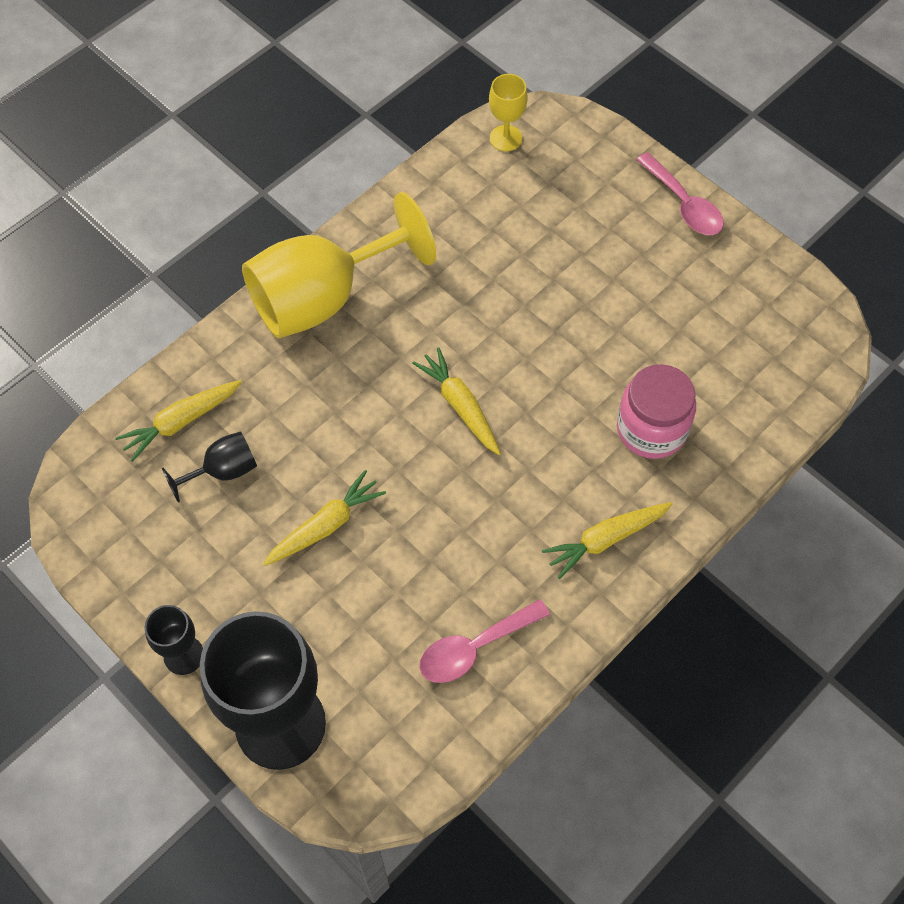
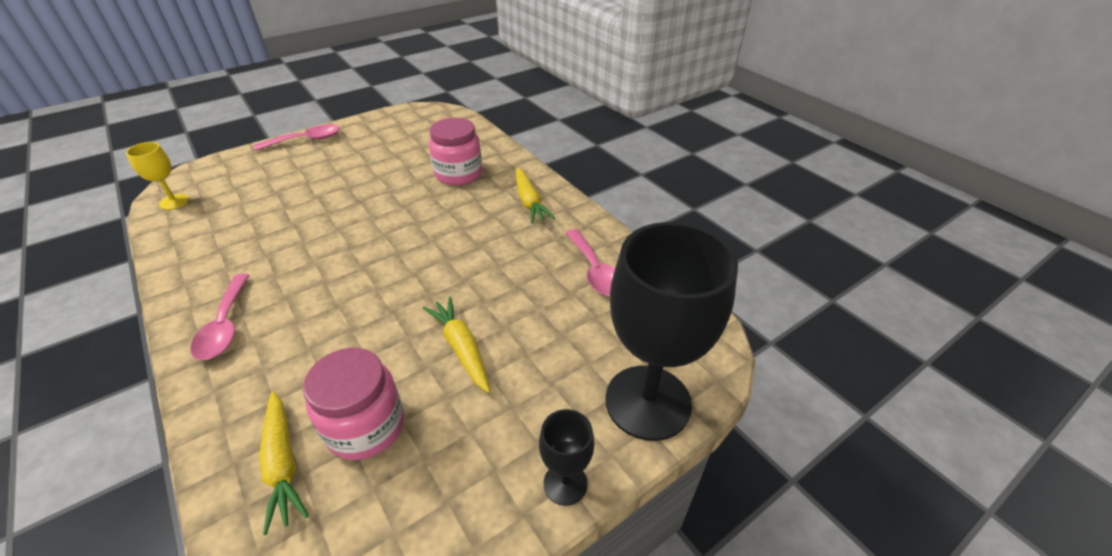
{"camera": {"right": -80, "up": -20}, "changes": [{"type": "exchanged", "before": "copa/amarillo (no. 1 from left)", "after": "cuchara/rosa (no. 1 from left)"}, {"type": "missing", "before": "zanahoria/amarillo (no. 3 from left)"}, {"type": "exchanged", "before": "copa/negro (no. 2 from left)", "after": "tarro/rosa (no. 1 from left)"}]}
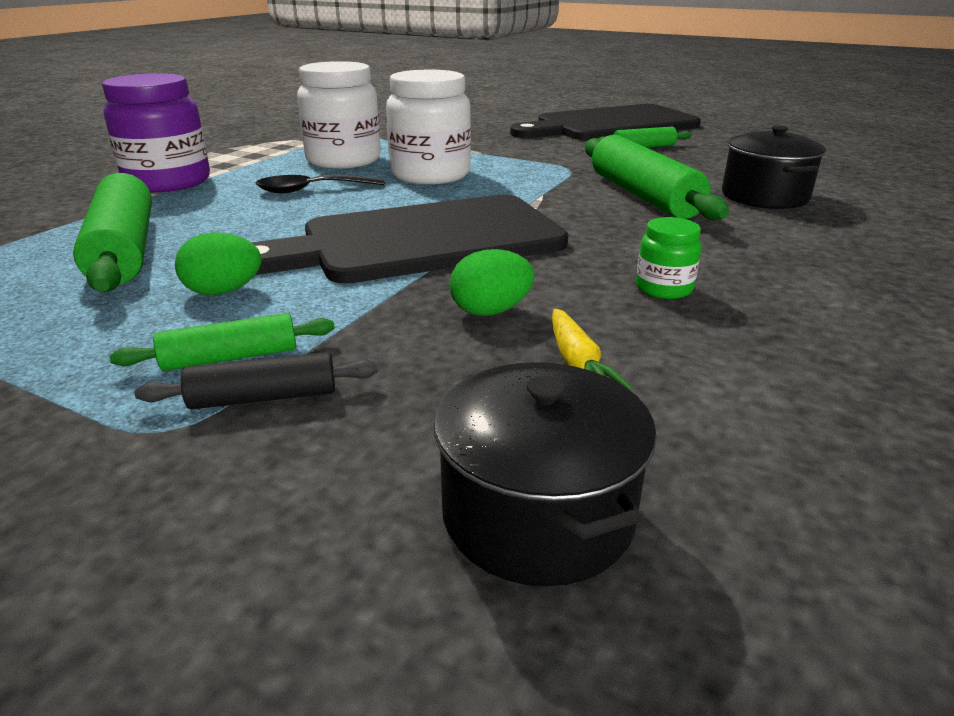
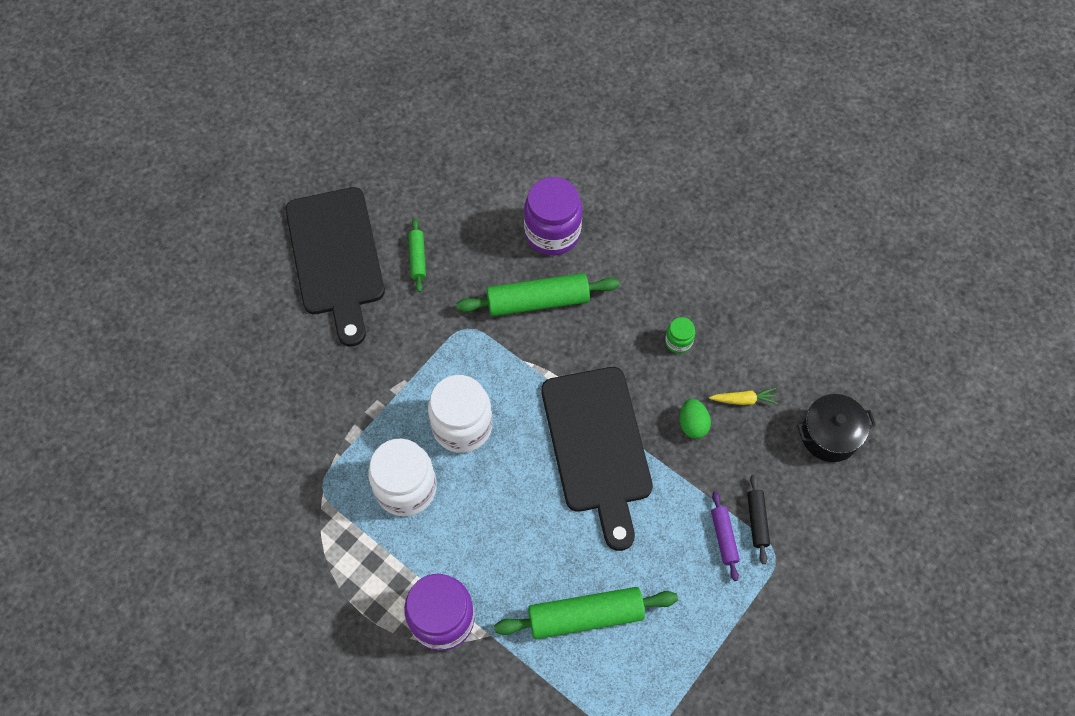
{"camera": {"right": -80, "up": 35}, "changes": [{"type": "exchanged", "before": "olla/negro (no. 2 from left)", "after": "tarro/morado (no. 2 from left)"}, {"type": "missing", "before": "cuchara/negro"}, {"type": "missing", "before": "huevo/verde (no. 1 from left)"}, {"type": "colour", "before": "rodillo/verde (no. 2 from left)", "after": "rodillo/morado"}]}
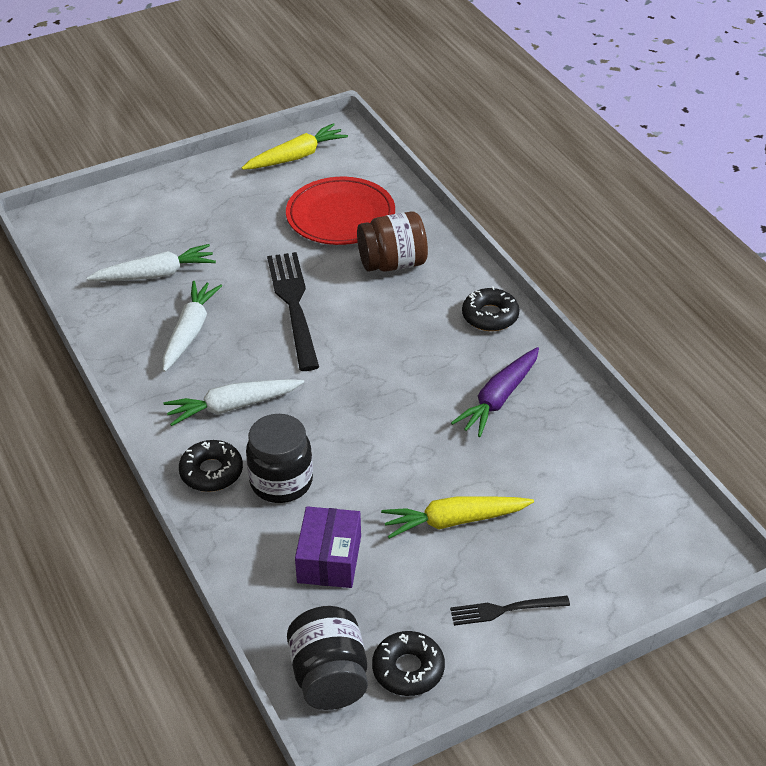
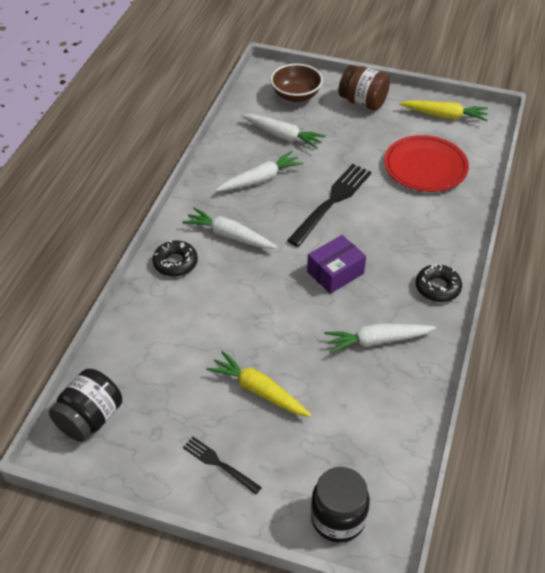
{"camera": {"right": 45, "up": 5}, "changes": [{"type": "relocated", "before": "tarro/marrón"}, {"type": "colour", "before": "zanahoria/morado", "after": "zanahoria/blanco (no. 4 from left)"}, {"type": "relocated", "before": "tarro/negro (no. 1 from left in the first image)", "after": "tarro/negro (no. 2 from left)"}, {"type": "relocated", "before": "caja/morado"}, {"type": "missing", "before": "rosquilla/negro (no. 2 from left)"}, {"type": "appeared", "after": "cuenco/marrón"}]}
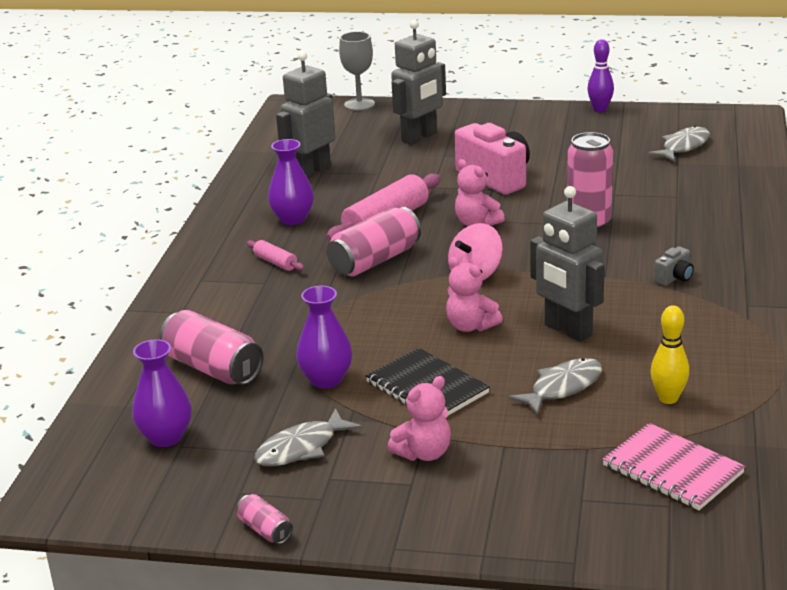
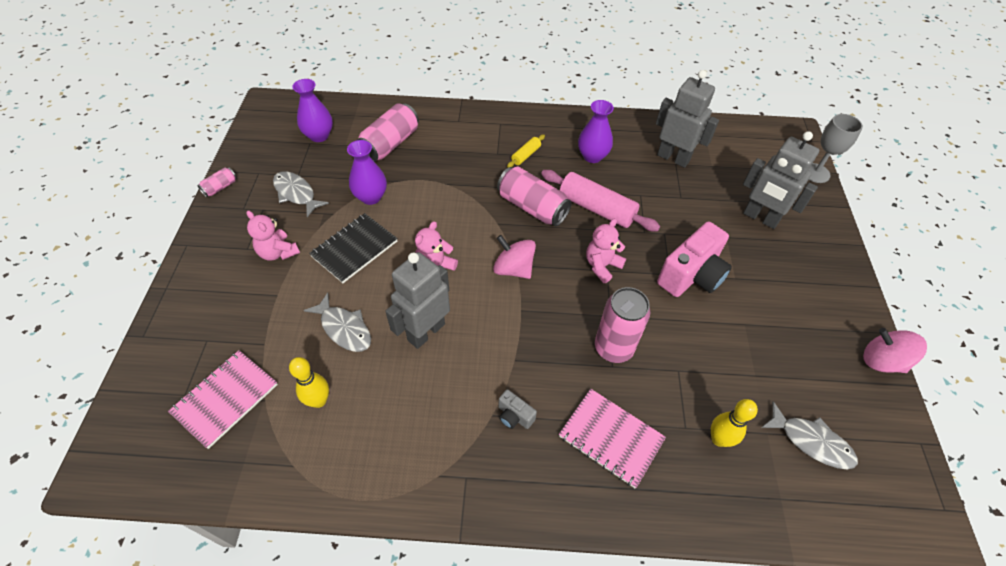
{"camera": {"right": 80, "up": 25}, "changes": [{"type": "exchanged", "before": "bolo/morado", "after": "peonza/rosa (no. 2 from left)"}, {"type": "colour", "before": "rodillo/rosa (no. 1 from left)", "after": "rodillo/amarillo"}, {"type": "appeared", "after": "cuaderno/rosa (no. 2 from left)"}, {"type": "appeared", "after": "bolo/amarillo (no. 2 from left)"}]}
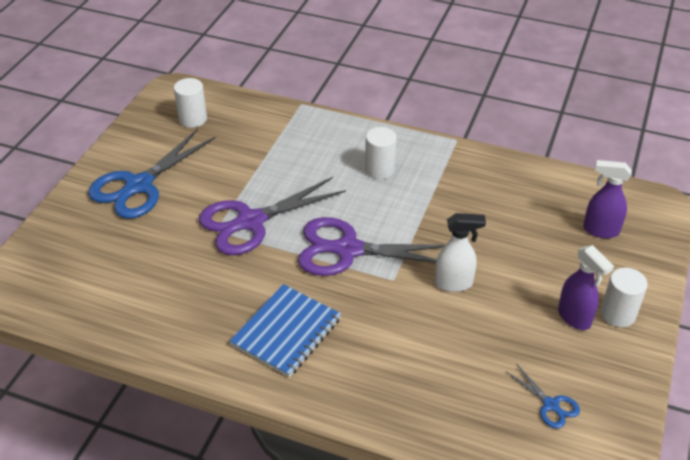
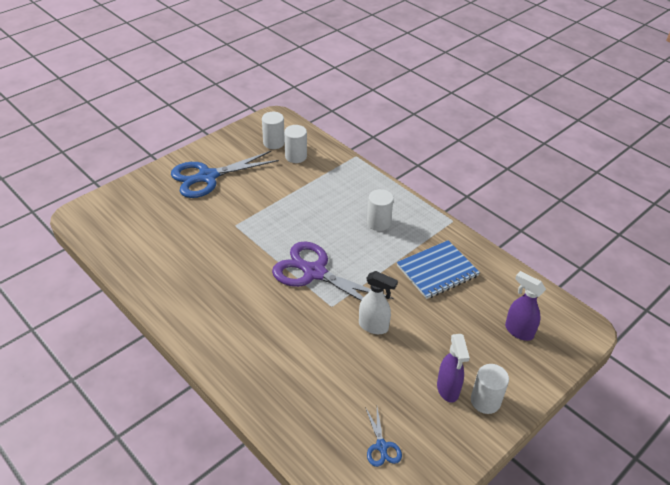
{"camera": {"right": 25, "up": 0}, "changes": [{"type": "missing", "before": "tijeras/morado (no. 1 from left)"}, {"type": "relocated", "before": "cuaderno/azul"}, {"type": "appeared", "after": "cilindro/blanco (no. 2 from left)"}]}
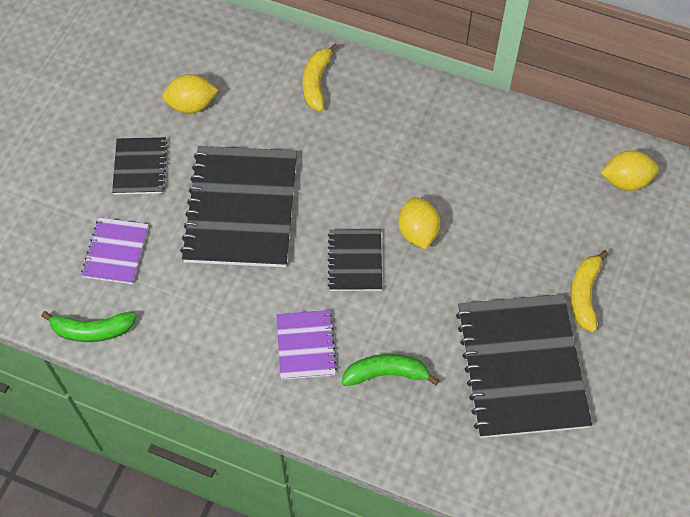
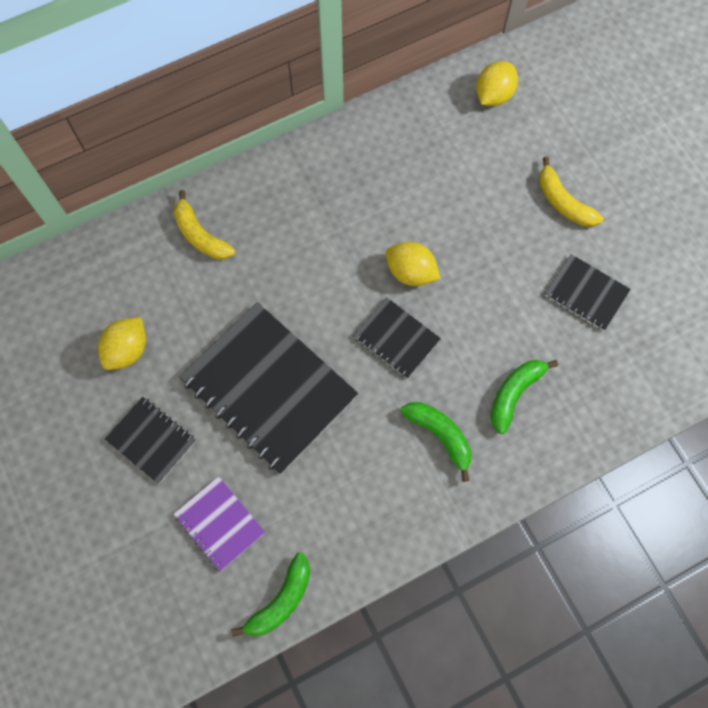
{"camera": {"right": -50, "up": 10}, "changes": [{"type": "size", "before": "cuaderno/negro (no. 4 from left)", "scale": 0.5}, {"type": "exchanged", "before": "cuaderno/morado (no. 2 from left)", "after": "plátano/verde (no. 2 from left)"}]}
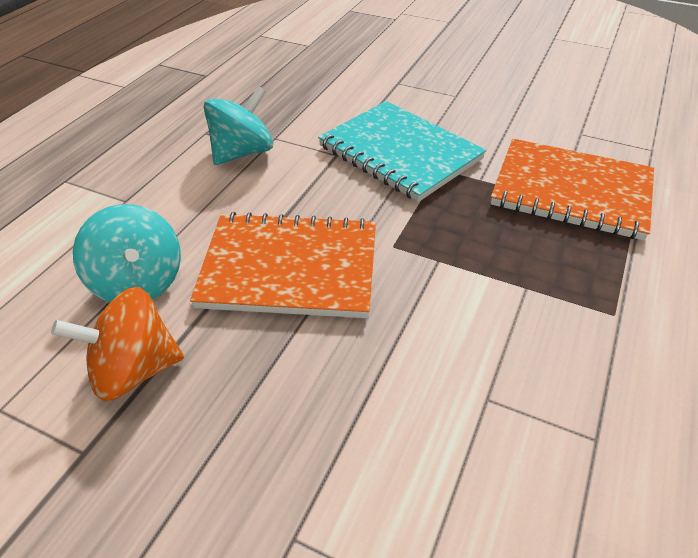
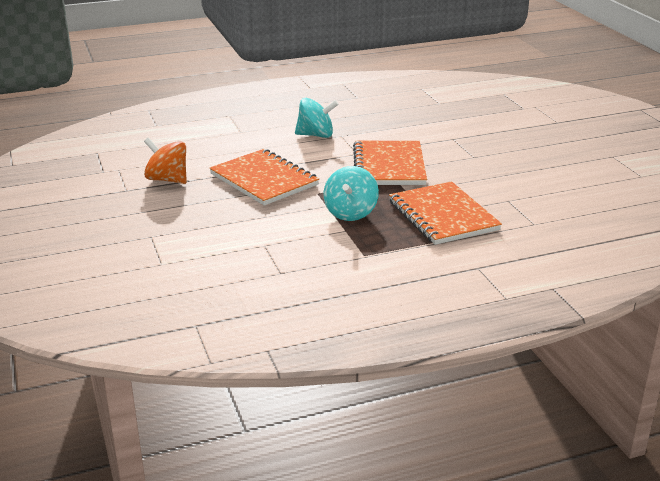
{"camera": {"right": 45, "up": -15}, "changes": [{"type": "colour", "before": "cuaderno/turquesa", "after": "cuaderno/naranja (no. 2 from left)"}, {"type": "relocated", "before": "peonza/turquesa (no. 1 from left in the first image)", "after": "peonza/turquesa (no. 2 from left)"}]}
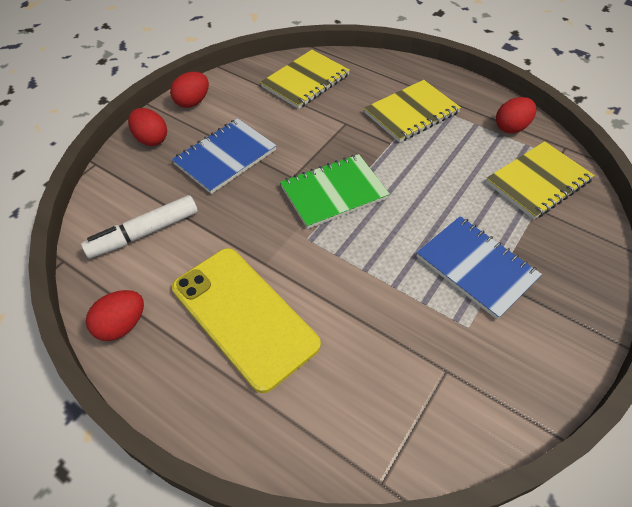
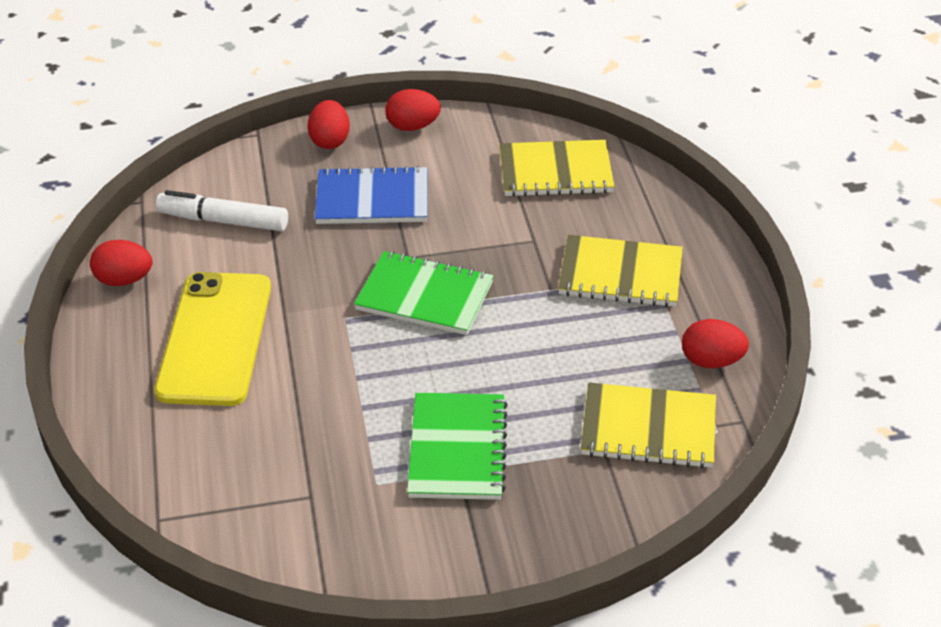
{"camera": {"right": 45, "up": -10}, "changes": [{"type": "colour", "before": "cuaderno/azul (no. 2 from left)", "after": "cuaderno/verde (no. 2 from left)"}]}
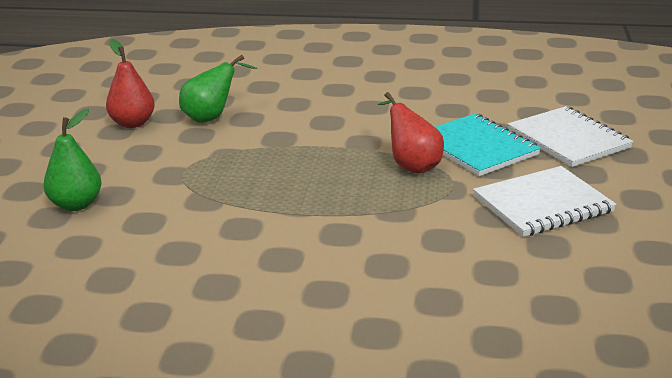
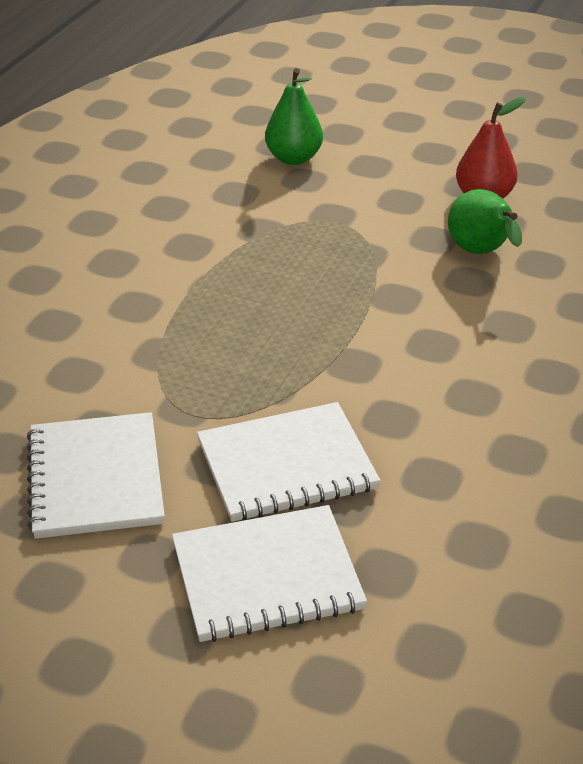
{"camera": {"right": 105, "up": 10}, "changes": [{"type": "missing", "before": "pera/rojo (no. 2 from left)"}, {"type": "colour", "before": "cuaderno/turquesa", "after": "cuaderno/blanco (no. 3 from left)"}]}
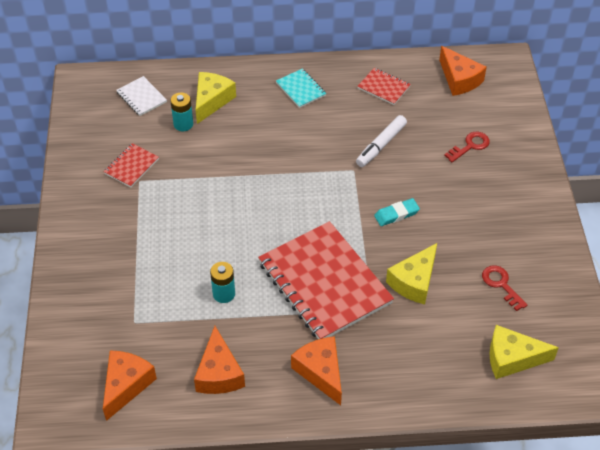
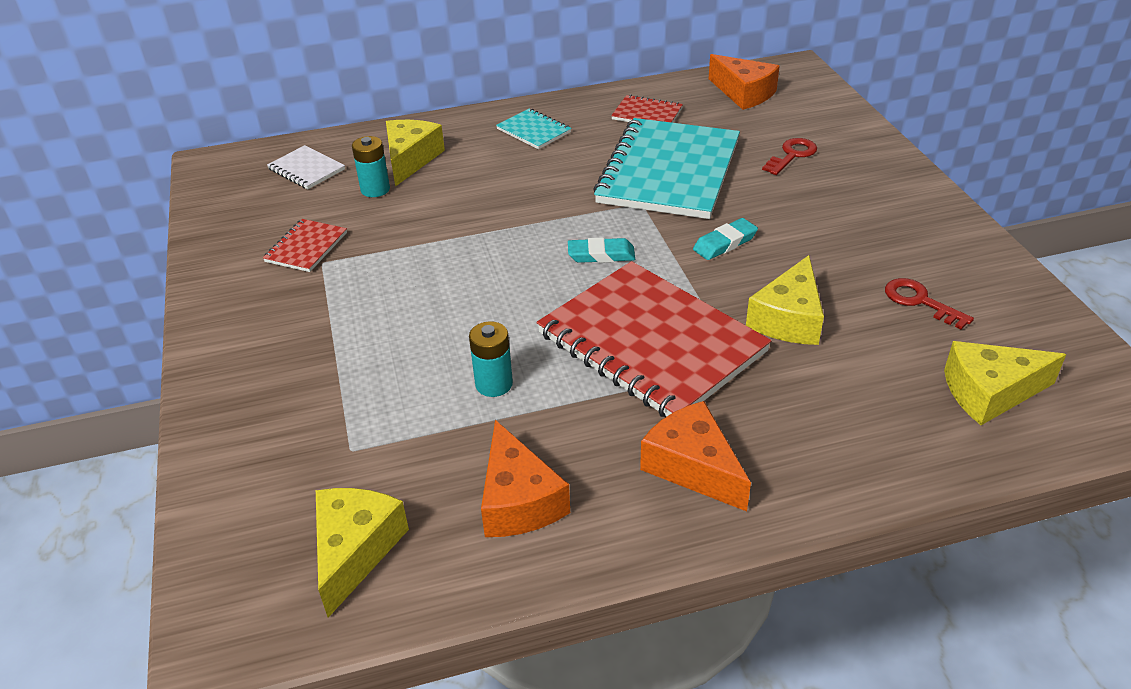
{"camera": {"right": -10, "up": -10}, "changes": [{"type": "exchanged", "before": "rotulador/blanco", "after": "cuaderno/turquesa (no. 2 from left)"}, {"type": "colour", "before": "queso/naranja (no. 1 from left)", "after": "queso/amarillo (no. 1 from left)"}, {"type": "appeared", "after": "goma de borrar/turquesa (no. 1 from left)"}]}
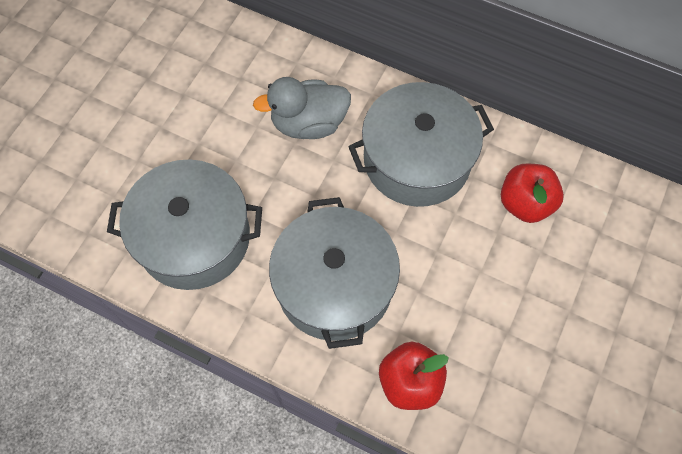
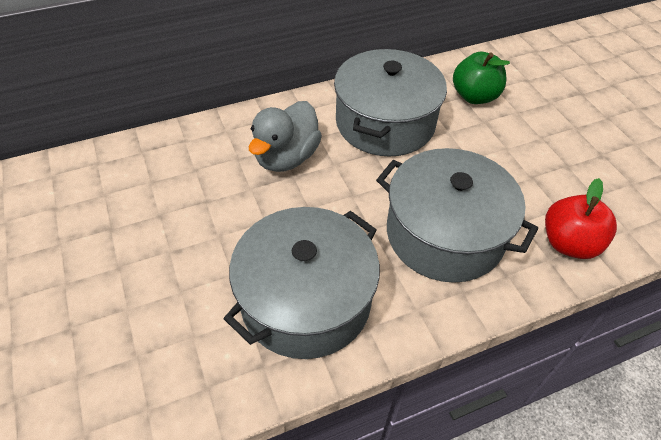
{"camera": {"right": -50, "up": -15}, "changes": [{"type": "colour", "before": "manzana/rojo (no. 2 from left)", "after": "manzana/verde"}]}
